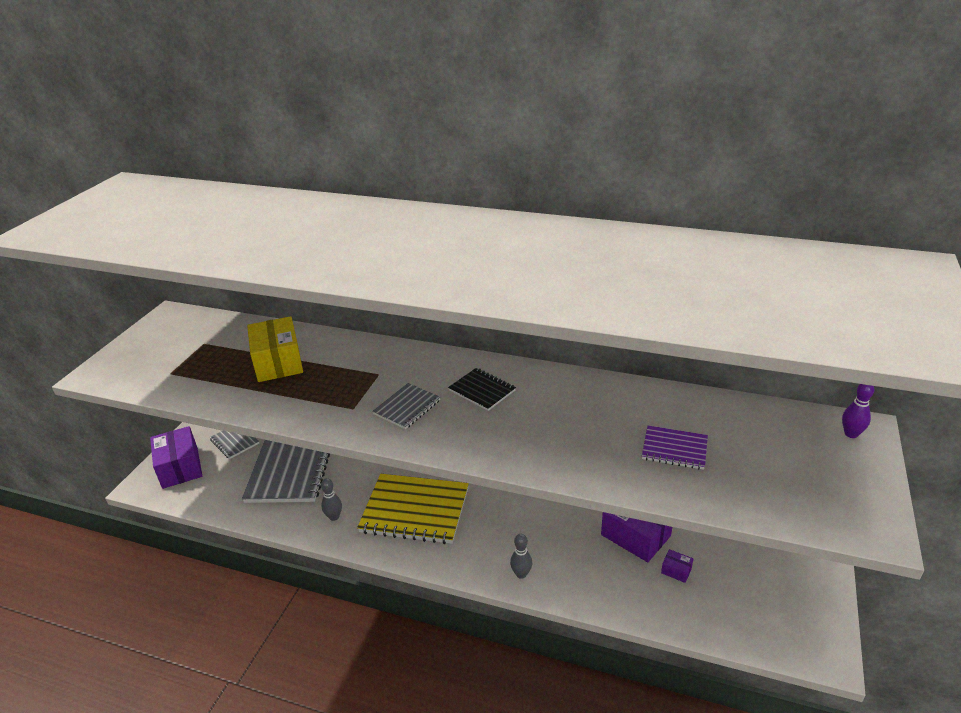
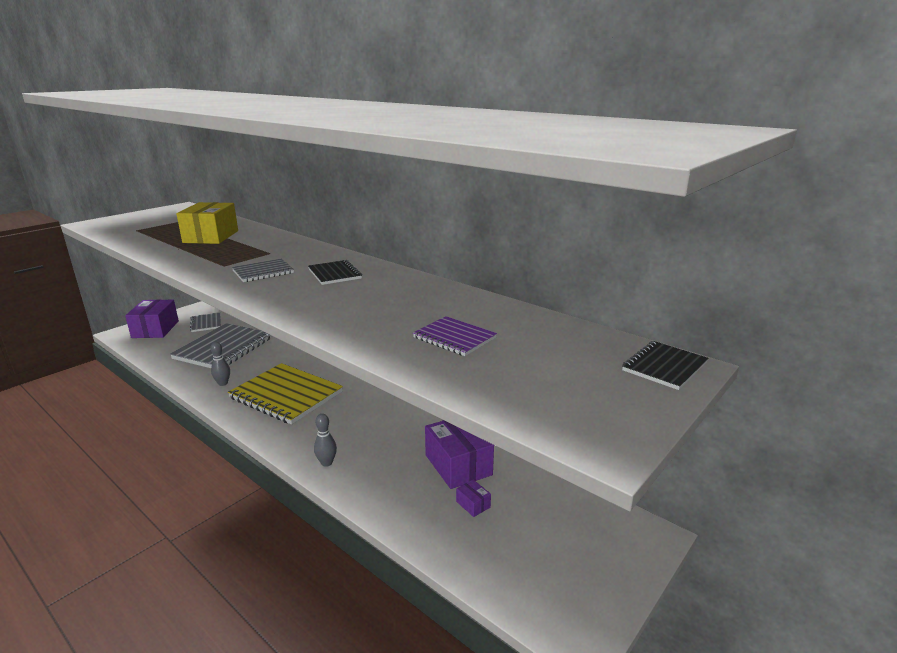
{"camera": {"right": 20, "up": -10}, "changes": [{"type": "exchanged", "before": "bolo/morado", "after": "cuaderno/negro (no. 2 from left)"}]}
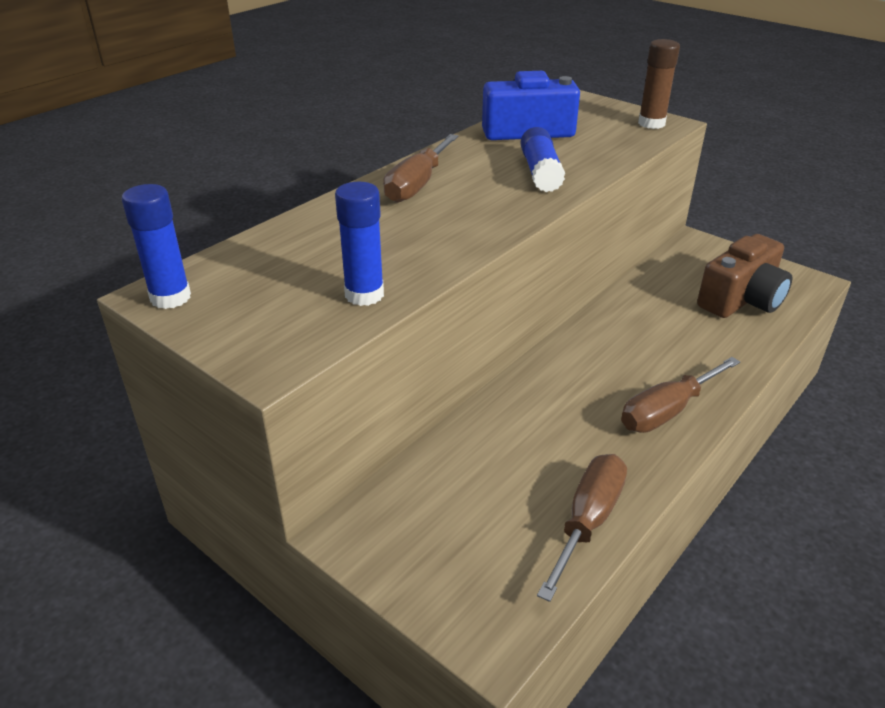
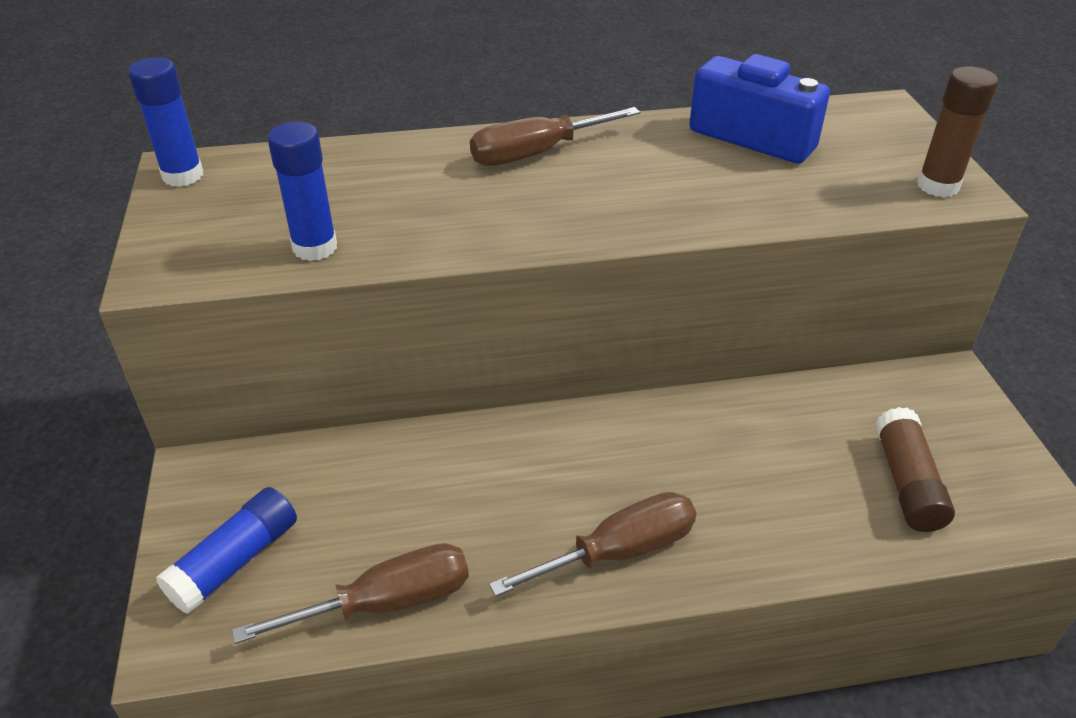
{"camera": {"right": 40, "up": 5}, "changes": [{"type": "relocated", "before": "barra de pegamento/azul (no. 3 from left in the first image)", "after": "barra de pegamento/azul (no. 2 from left)"}, {"type": "exchanged", "before": "cámara/marrón", "after": "barra de pegamento/marrón (no. 1 from left)"}, {"type": "spun", "before": "destornillador/marrón (no. 3 from left)", "turn": 150}]}
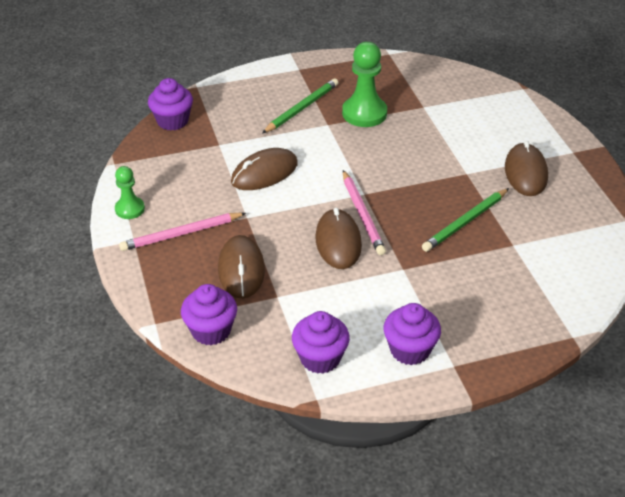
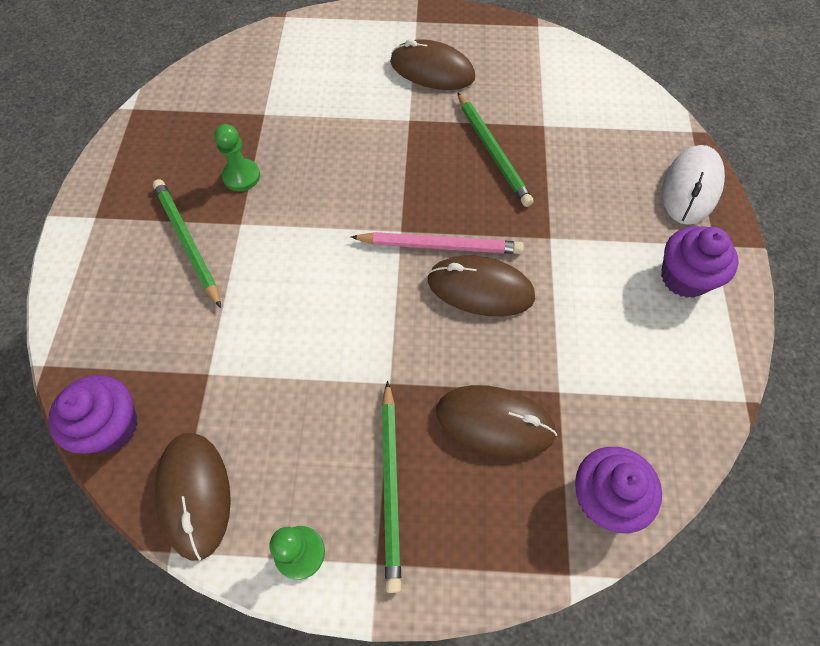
{"camera": {"right": -70, "up": 20}, "changes": [{"type": "size", "before": "peón/verde (no. 2 from left in the first image)", "scale": 0.59}, {"type": "relocated", "before": "ratón/marrón (no. 2 from left in the first image)", "after": "ratón/marrón (no. 1 from left)"}, {"type": "colour", "before": "lápiz/rosa (no. 1 from left)", "after": "lápiz/verde (no. 2 from left)"}, {"type": "missing", "before": "magdalena/morado (no. 3 from left)"}, {"type": "appeared", "after": "ratón/blanco"}]}
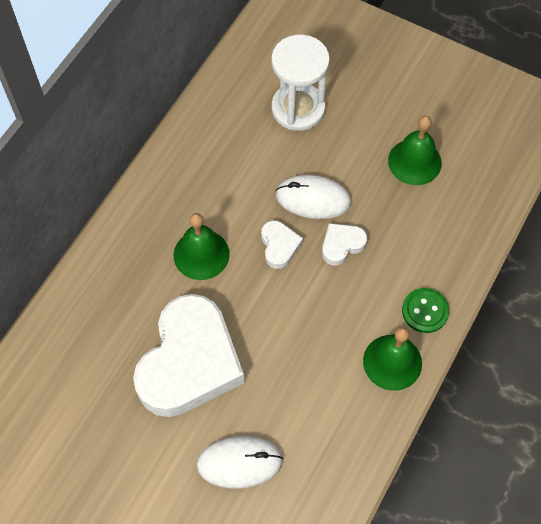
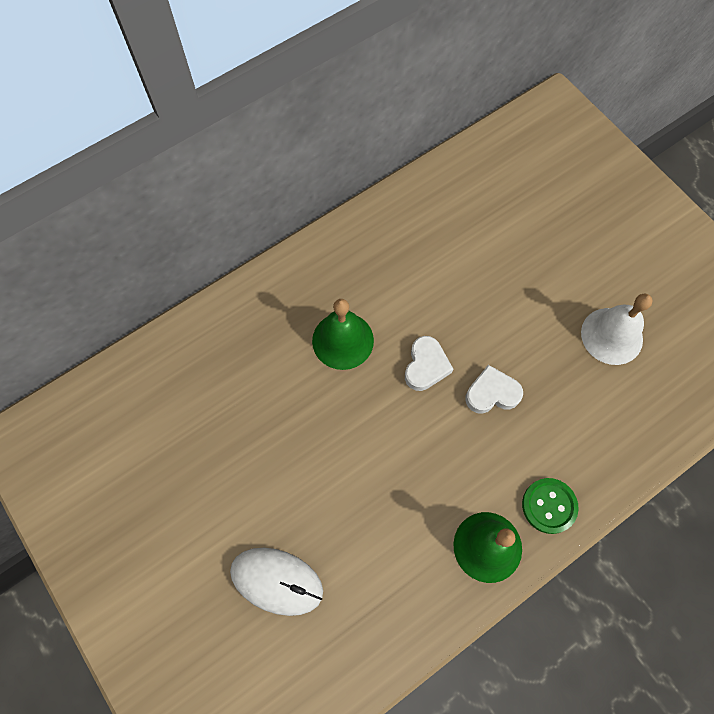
{"camera": {"right": 25, "up": 5}, "changes": [{"type": "missing", "before": "reloj de arena/blanco"}, {"type": "colour", "before": "campana/verde (no. 3 from left)", "after": "campana/blanco"}, {"type": "missing", "before": "ratón/blanco (no. 2 from left)"}, {"type": "missing", "before": "corazón/blanco (no. 1 from left)"}]}
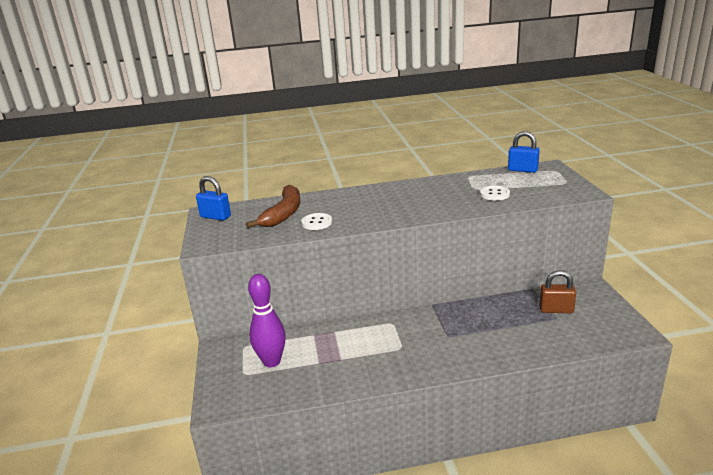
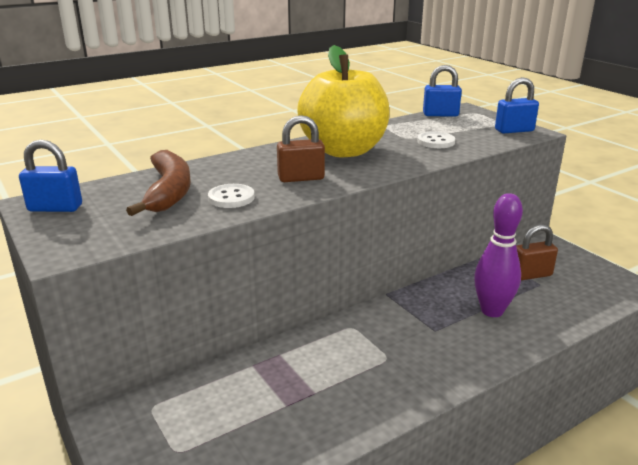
{"camera": {"right": -25, "up": 0}, "changes": [{"type": "relocated", "before": "bolo/morado"}, {"type": "appeared", "after": "manzana/amarillo"}, {"type": "appeared", "after": "candado/azul (no. 3 from left)"}, {"type": "appeared", "after": "candado/marrón (no. 1 from left)"}]}
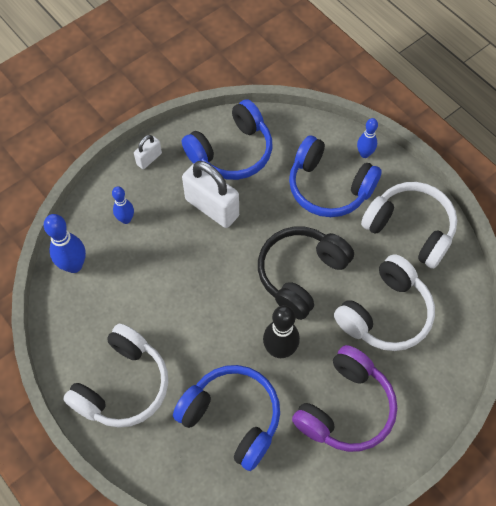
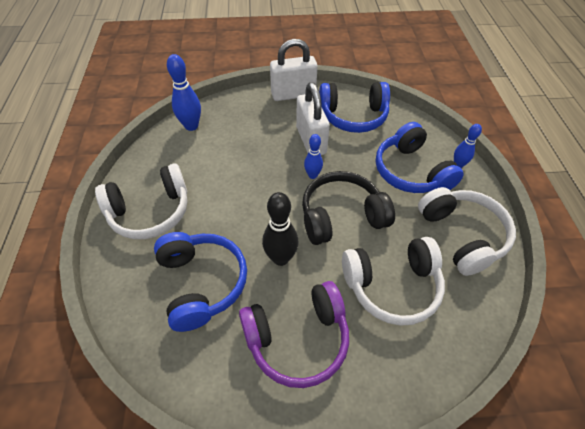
{"camera": {"right": 35, "up": -10}, "changes": [{"type": "size", "before": "candado/blanco (no. 1 from left)", "scale": 1.98}, {"type": "relocated", "before": "bolo/azul (no. 2 from left)"}]}
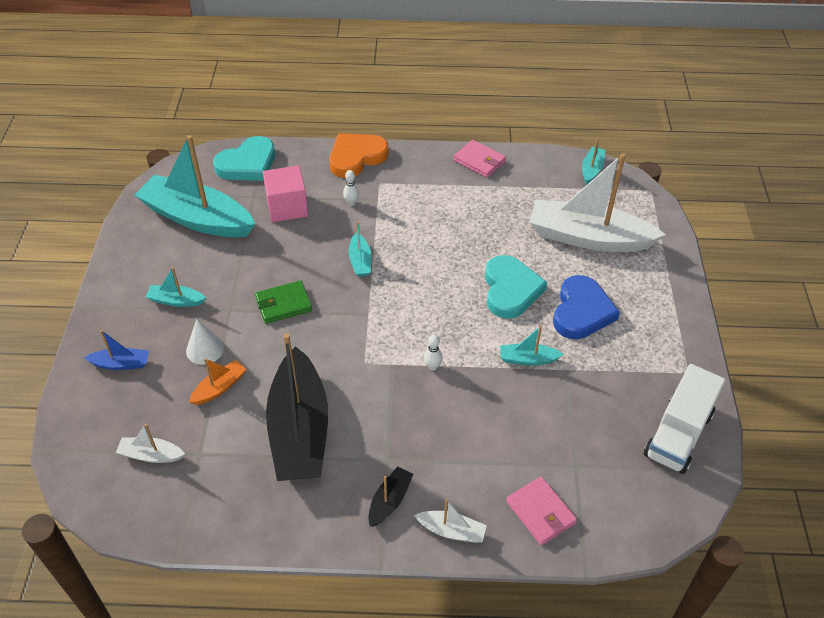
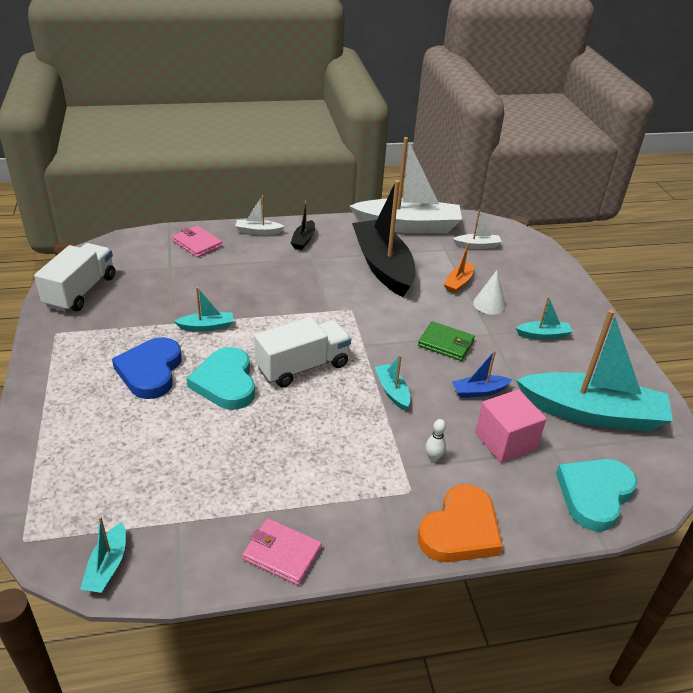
{"camera": {"right": 165, "up": -10}, "changes": [{"type": "relocated", "before": "barco/blanco (no. 3 from left in the first image)", "after": "barco/blanco (no. 2 from left)"}, {"type": "spun", "before": "cartera/verde", "turn": 60}, {"type": "relocated", "before": "barco/azul"}, {"type": "missing", "before": "bolo/blanco (no. 2 from left)"}, {"type": "appeared", "after": "camión/blanco (no. 2 from left)"}]}
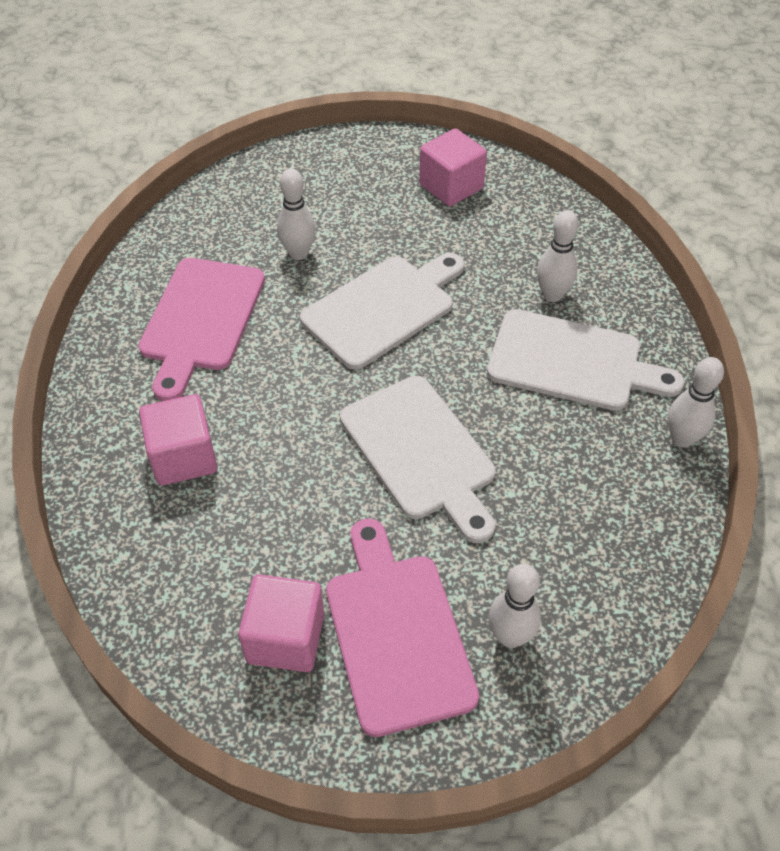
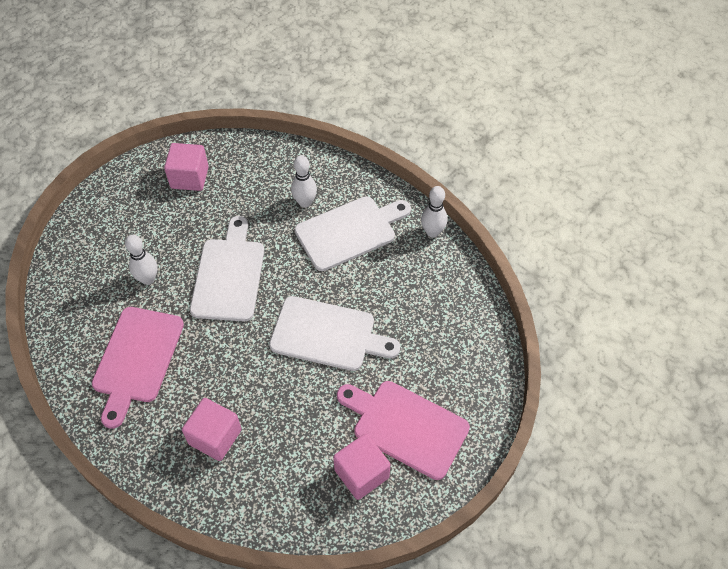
{"camera": {"right": -45, "up": 5}, "changes": [{"type": "spun", "before": "tabla de cortar/rosa (no. 1 from left)", "turn": 45}, {"type": "missing", "before": "bolo/blanco (no. 2 from left)"}]}
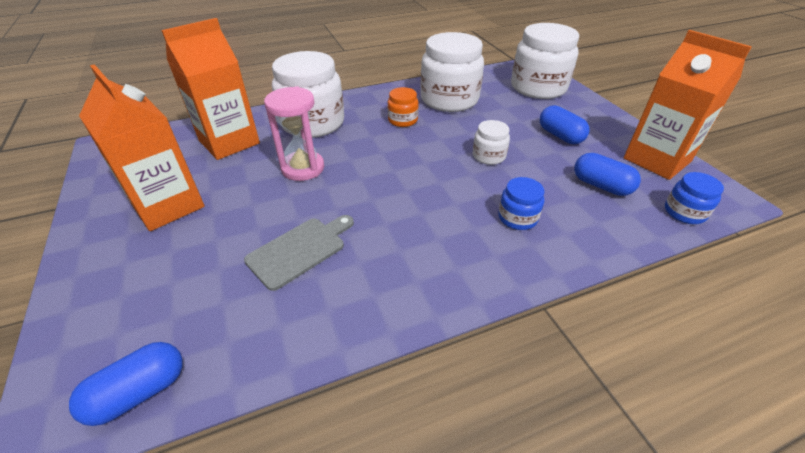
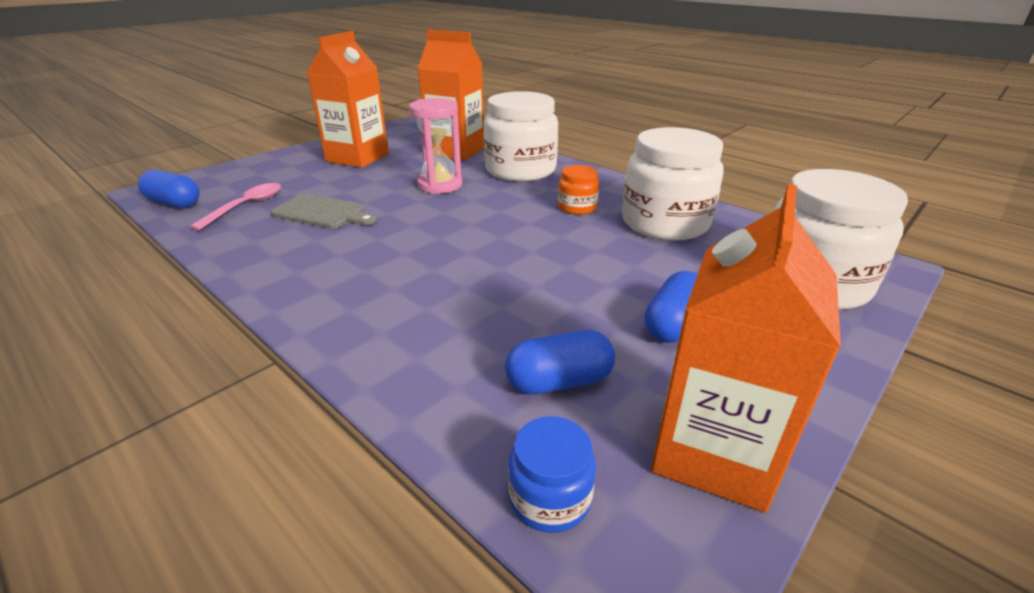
{"camera": {"right": 65, "up": -10}, "changes": [{"type": "missing", "before": "tarro/blanco (no. 3 from left)"}, {"type": "spun", "before": "cápsula/azul (no. 3 from left in the first image)", "turn": 60}, {"type": "missing", "before": "tarro/azul (no. 1 from left)"}, {"type": "appeared", "after": "cuchara/rosa"}]}
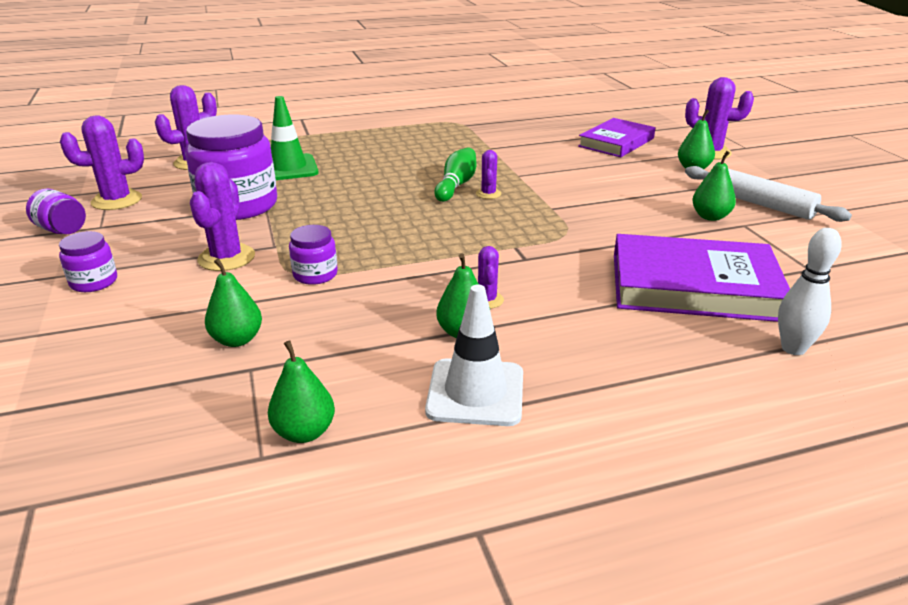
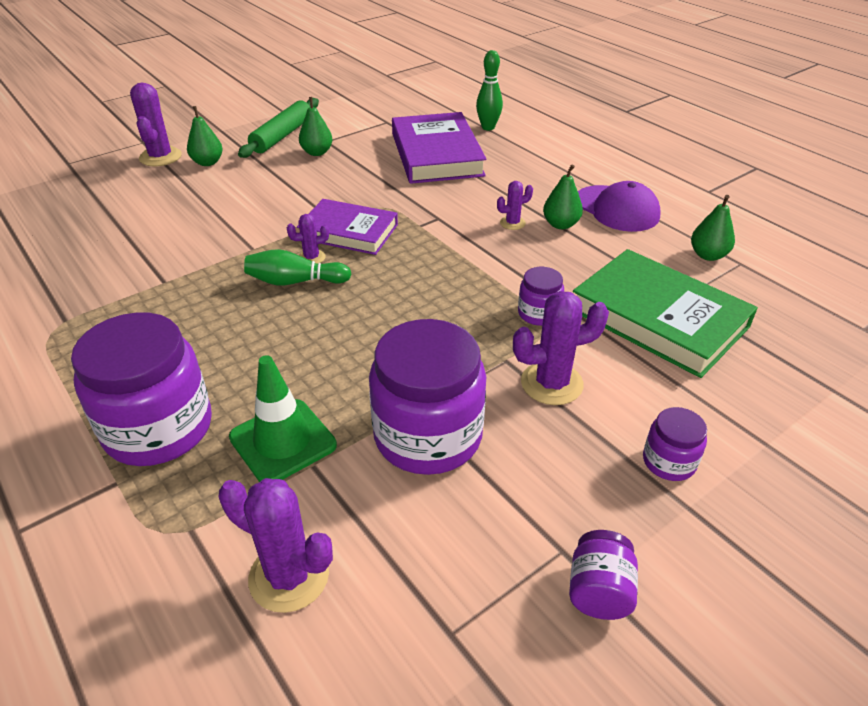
{"camera": {"right": -110, "up": 10}, "changes": [{"type": "missing", "before": "cactus/morado (no. 1 from left)"}, {"type": "relocated", "before": "libro/morado (no. 1 from left)"}, {"type": "colour", "before": "rodillo/blanco", "after": "rodillo/verde"}, {"type": "colour", "before": "bolo/blanco", "after": "bolo/verde (no. 2 from left)"}, {"type": "exchanged", "before": "pera/verde (no. 1 from left)", "after": "libro/verde"}, {"type": "exchanged", "before": "cono de tráfico/blanco", "after": "gorra/morado"}, {"type": "appeared", "after": "tarro/morado (no. 1 from left)"}]}
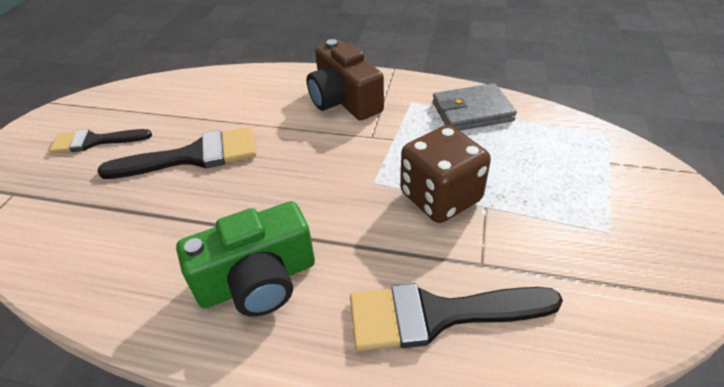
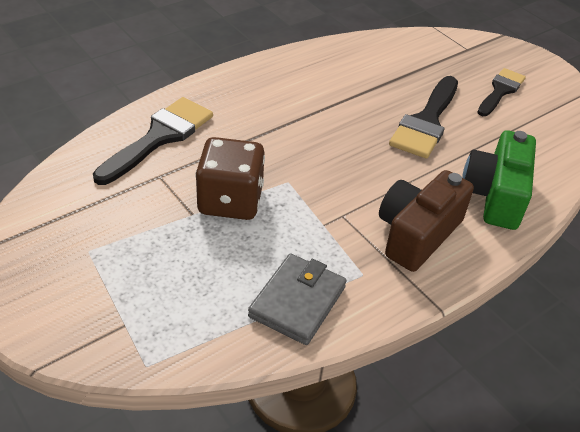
{"camera": {"right": 125, "up": 0}, "changes": [{"type": "spun", "before": "cámara/marrón", "turn": -60}, {"type": "relocated", "before": "cámara/verde"}]}
